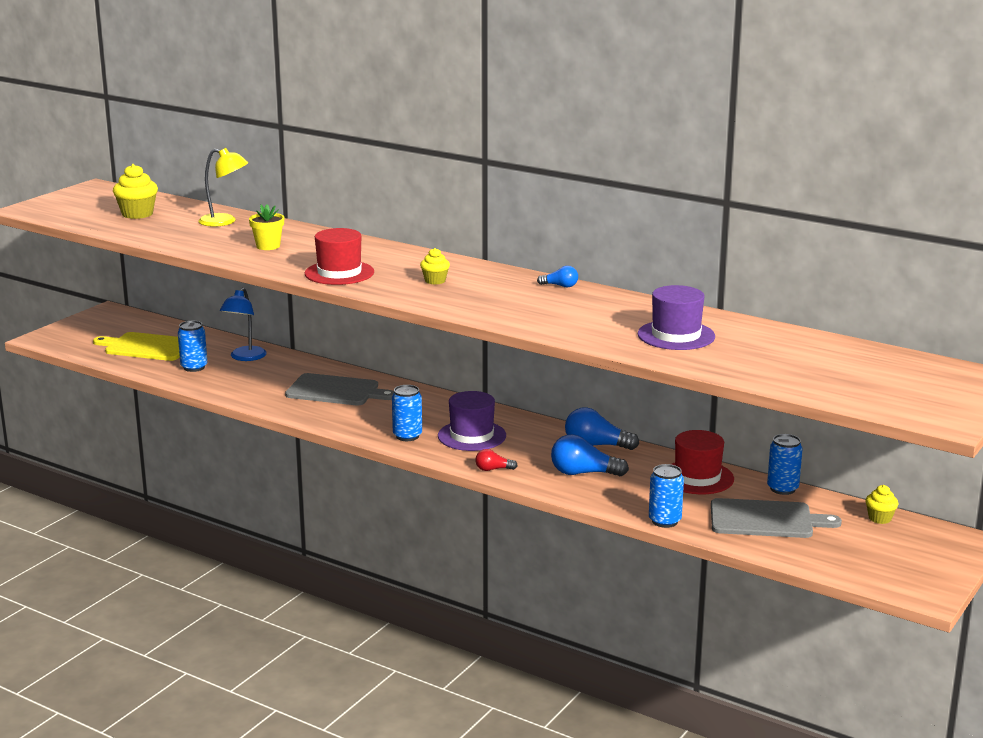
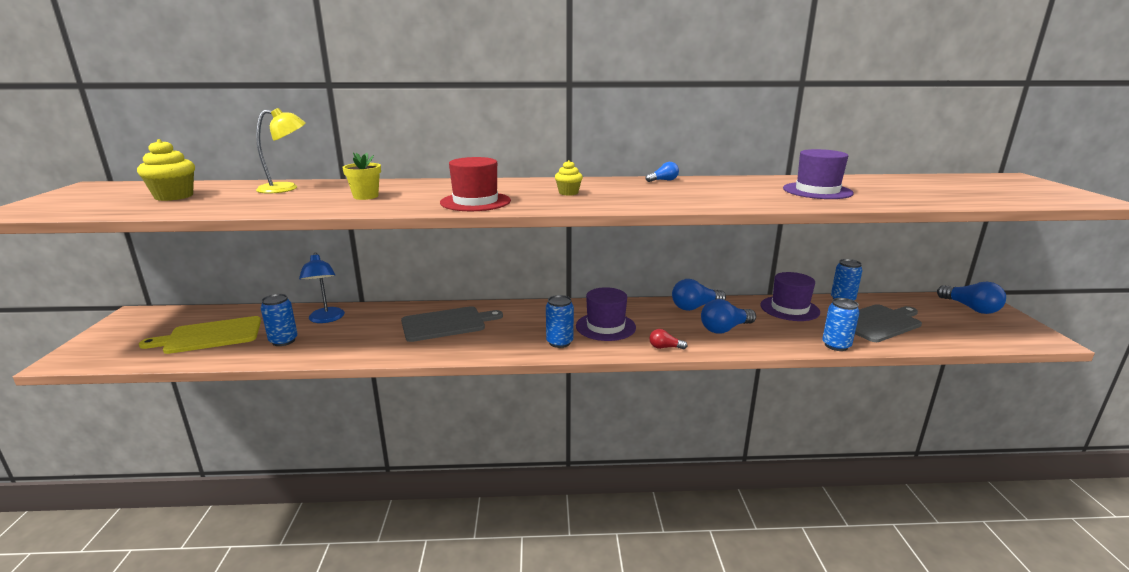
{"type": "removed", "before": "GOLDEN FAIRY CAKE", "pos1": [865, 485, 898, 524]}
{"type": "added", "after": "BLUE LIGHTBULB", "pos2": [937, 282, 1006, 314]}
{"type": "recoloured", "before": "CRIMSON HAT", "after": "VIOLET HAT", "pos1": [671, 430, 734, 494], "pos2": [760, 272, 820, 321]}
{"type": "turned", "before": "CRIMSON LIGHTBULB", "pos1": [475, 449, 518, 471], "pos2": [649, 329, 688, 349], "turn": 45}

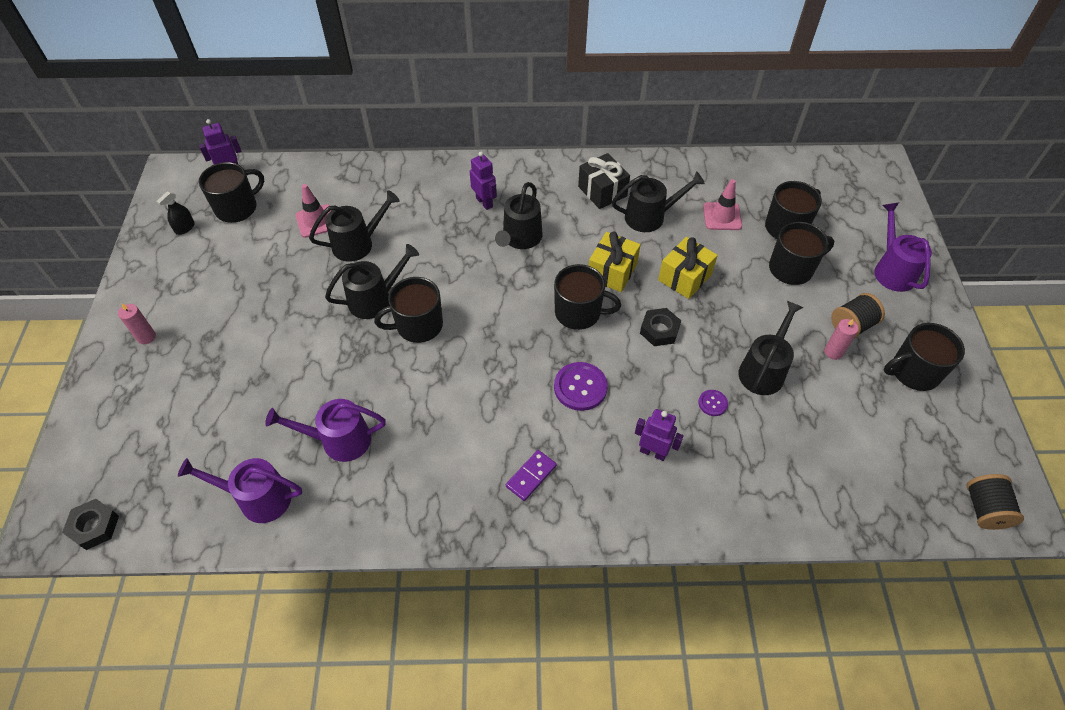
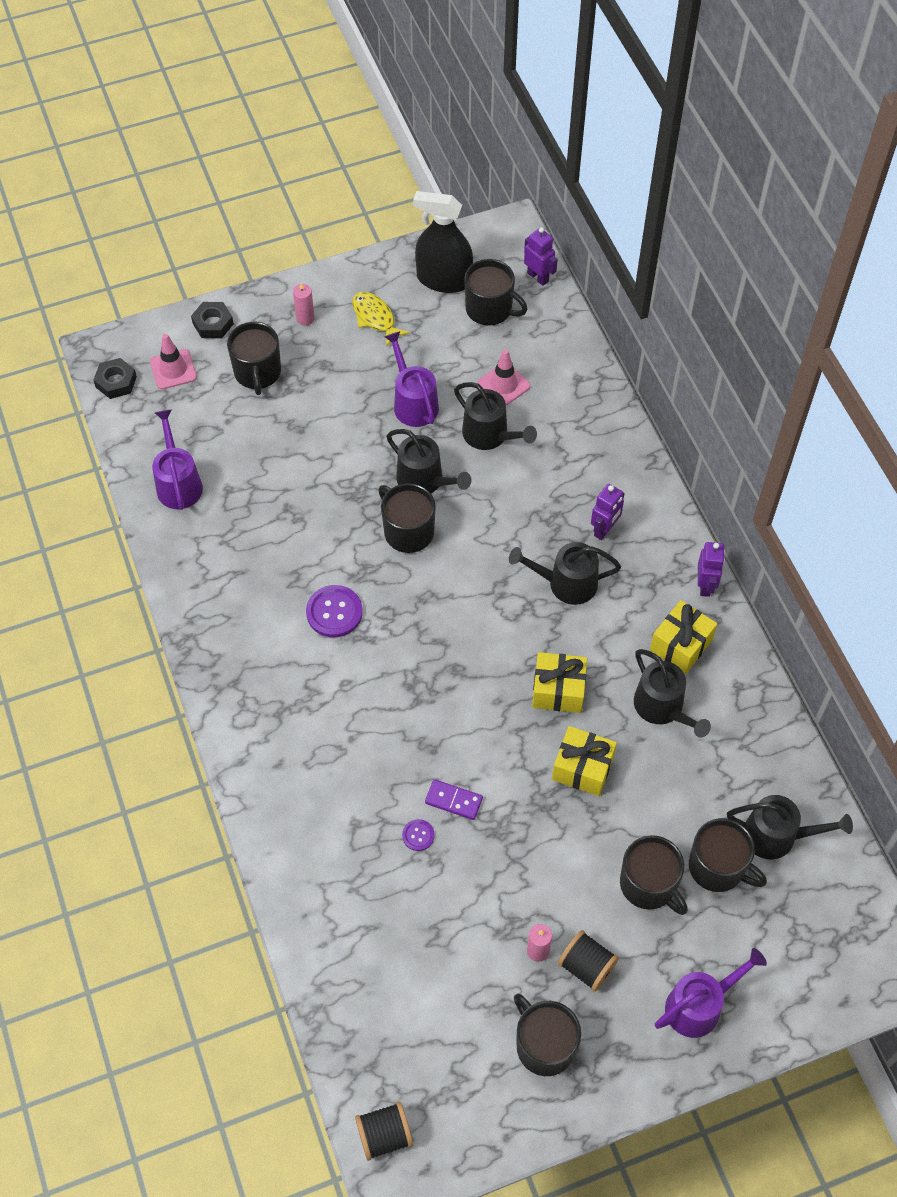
{"type": "added", "after": "GOLDEN FISH", "pos2": [352, 292, 410, 346]}
{"type": "moved", "before": "VIOLET SPRINKLING CAN", "pos1": [265, 399, 386, 462], "pos2": [385, 331, 439, 427]}
{"type": "moved", "before": "VIOLET DOMINO", "pos1": [506, 450, 557, 501], "pos2": [425, 779, 483, 820]}
{"type": "moved", "before": "EBONY MUG", "pos1": [554, 264, 621, 330], "pos2": [227, 322, 281, 395]}
{"type": "moved", "before": "VIOLET BUTTON", "pos1": [554, 362, 608, 411], "pos2": [306, 585, 363, 637]}
{"type": "moved", "before": "VIOLET ROBOT FIGURE", "pos1": [635, 409, 684, 461], "pos2": [698, 542, 725, 597]}
{"type": "moved", "before": "EBONY NUT", "pos1": [640, 308, 681, 346], "pos2": [191, 302, 234, 338]}
{"type": "moved", "before": "ROSE-PINK SAFETY CONE", "pos1": [703, 179, 742, 230], "pos2": [150, 334, 197, 389]}
{"type": "moved", "before": "EBONY SPRINKLING CAN", "pos1": [738, 301, 804, 395], "pos2": [727, 795, 853, 860]}
{"type": "recoloured", "before": "EBONY WRAPPED GIFT", "after": "GOLDEN WRAPPED GIFT", "pos1": [578, 153, 630, 209], "pos2": [650, 600, 717, 674]}
{"type": "resized", "before": "EBONY SPRAY BOTTLE", "pos1": [157, 191, 195, 235], "pos2": [413, 191, 473, 293], "scale": 2.31}

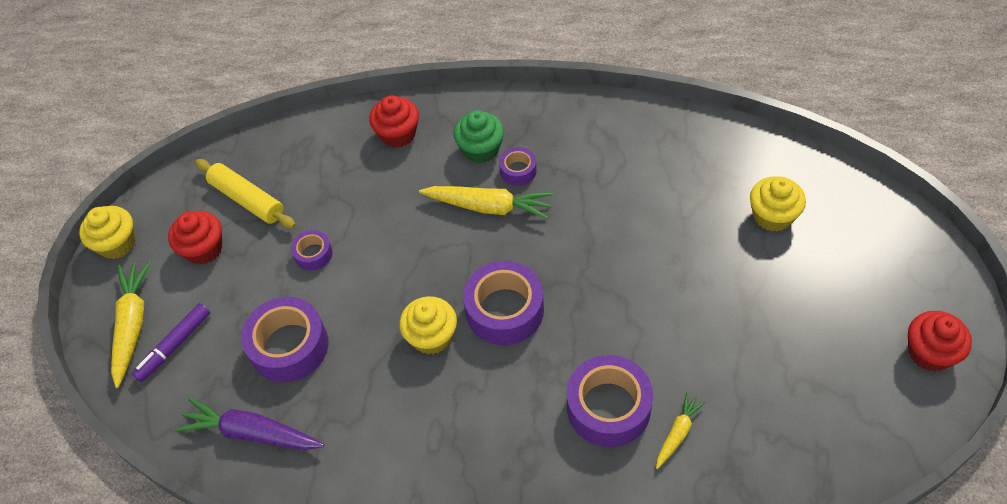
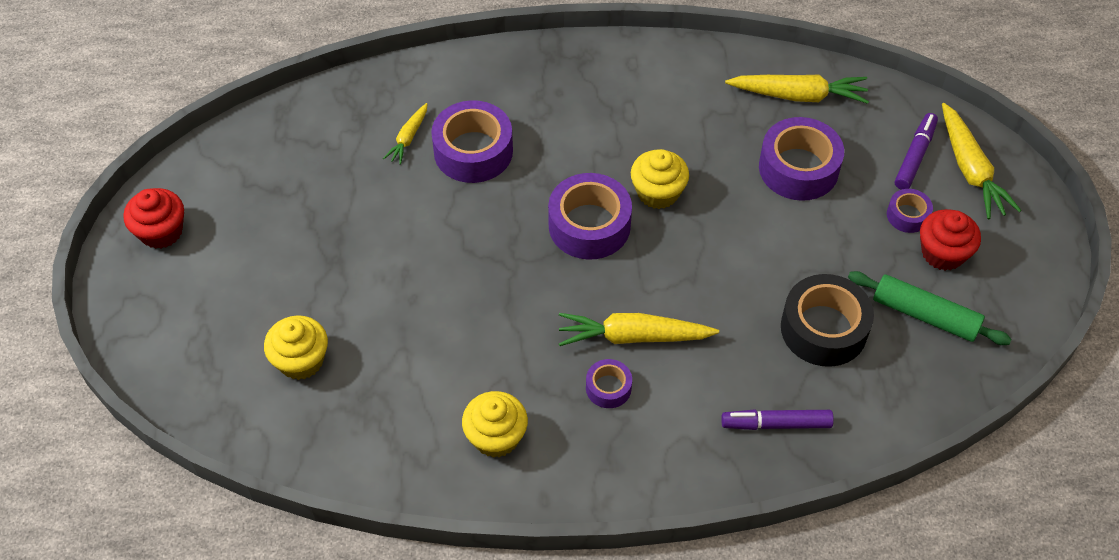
{"type": "removed", "before": "EMERALD FAIRY CAKE", "pos1": [454, 110, 504, 163]}
{"type": "added", "after": "EBONY ROLL OF TAPE", "pos2": [781, 274, 874, 367]}
{"type": "moved", "before": "GOLDEN FAIRY CAKE", "pos1": [79, 206, 136, 259], "pos2": [462, 391, 528, 458]}
{"type": "moved", "before": "VIOLET ROLL OF TAPE", "pos1": [291, 230, 333, 271], "pos2": [887, 189, 933, 233]}
{"type": "replaced", "before": "CRIMSON FAIRY CAKE", "after": "VIOLET MARKER PEN", "pos1": [369, 95, 419, 148], "pos2": [721, 409, 834, 430]}
{"type": "recoloured", "before": "VIOLET ROOT VEGETABLE", "after": "GOLDEN ROOT VEGETABLE", "pos1": [175, 398, 324, 450], "pos2": [725, 75, 869, 104]}
{"type": "recoloured", "before": "GOLDEN ROLLING PIN", "after": "EMERALD ROLLING PIN", "pos1": [195, 159, 296, 229], "pos2": [848, 271, 1012, 345]}

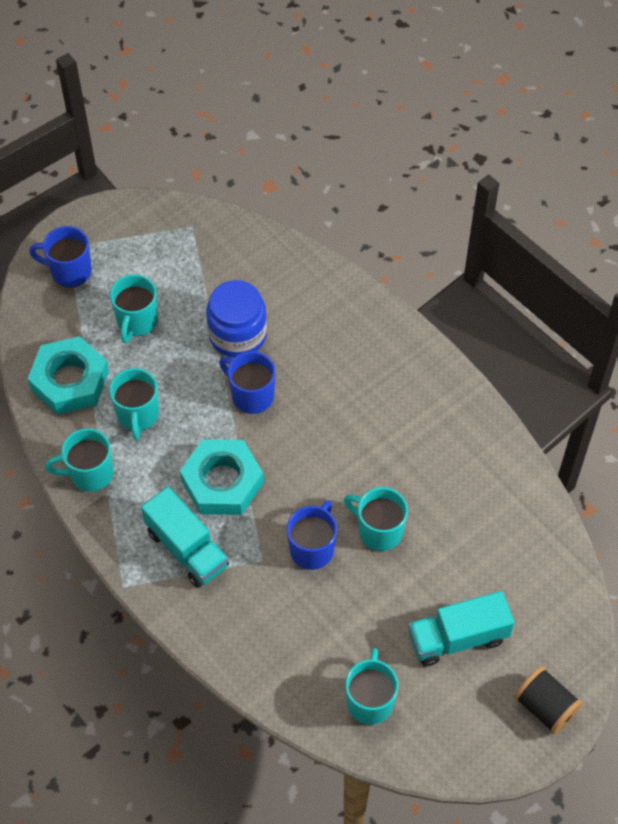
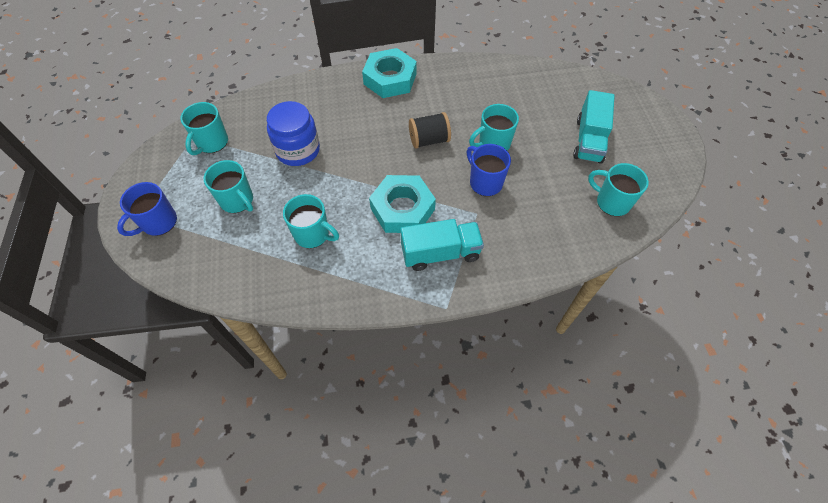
{"type": "removed", "before": "BLUE MUG", "pos1": [219, 351, 276, 414]}
{"type": "moved", "before": "TEAL NUT", "pos1": [28, 336, 109, 415], "pos2": [362, 48, 417, 98]}
{"type": "moved", "before": "TEAL MUG", "pos1": [45, 428, 113, 492], "pos2": [180, 102, 228, 155]}
{"type": "moved", "before": "EBONY REEL OF THREAD", "pos1": [514, 666, 583, 734], "pos2": [409, 112, 451, 148]}

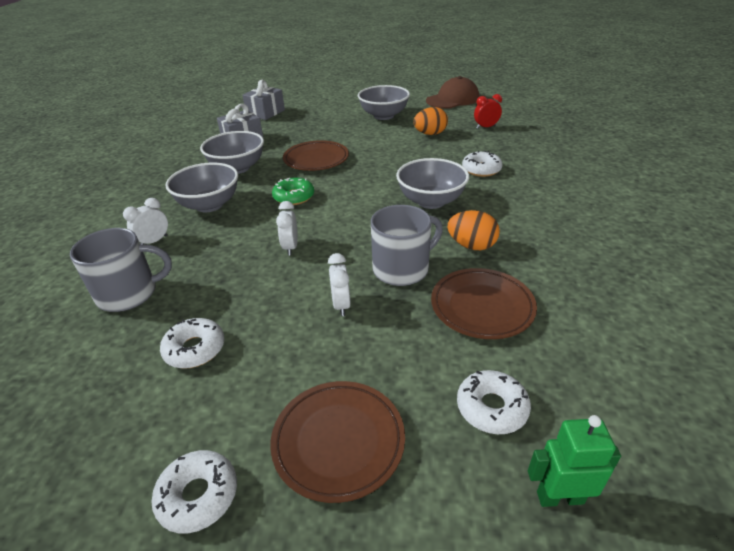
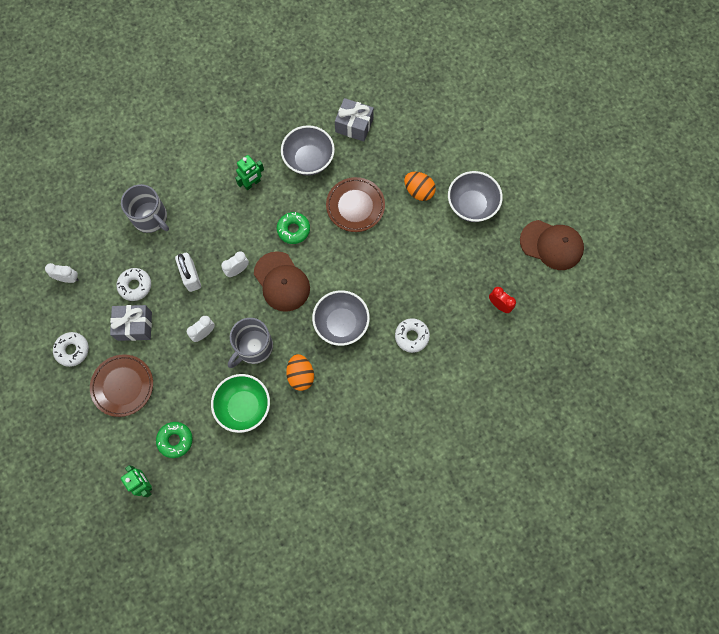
{"type": "added", "after": "PURE WHITE PADLOCK", "pos2": [175, 253, 201, 292]}
{"type": "added", "after": "RUSSET BASEBALL CAP", "pos2": [254, 251, 310, 312]}
{"type": "moved", "before": "PURE WHITE BEDSIDE CLOCK", "pos1": [123, 198, 168, 245], "pos2": [45, 263, 79, 283]}
{"type": "moved", "before": "ASH-GREY WRAPPED GIFT", "pos1": [242, 80, 285, 120], "pos2": [110, 305, 152, 341]}
{"type": "moved", "before": "ORANGE TOY EGG", "pos1": [413, 107, 448, 135], "pos2": [404, 172, 436, 201]}
{"type": "replaced", "before": "ASH-GREY DEEP DISH", "after": "EMERALD ROBOT FIGURE", "pos1": [165, 162, 238, 212], "pos2": [235, 155, 264, 190]}
{"type": "replaced", "before": "RUSSET DINNER PLATE", "after": "EMERALD DEEP DISH", "pos1": [431, 268, 537, 339], "pos2": [211, 374, 270, 433]}
{"type": "recoloured", "before": "PURE WHITE GLAZED DONUT", "after": "EMERALD GLAZED DONUT", "pos1": [457, 370, 531, 434], "pos2": [156, 422, 193, 458]}
{"type": "turned", "before": "ASH-GREY MUG", "pos1": [371, 205, 443, 286], "pos2": [228, 318, 273, 368], "turn": 105}

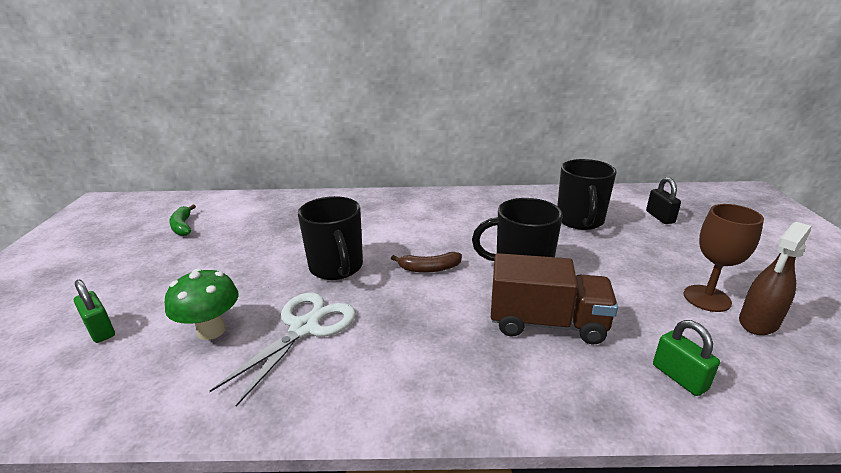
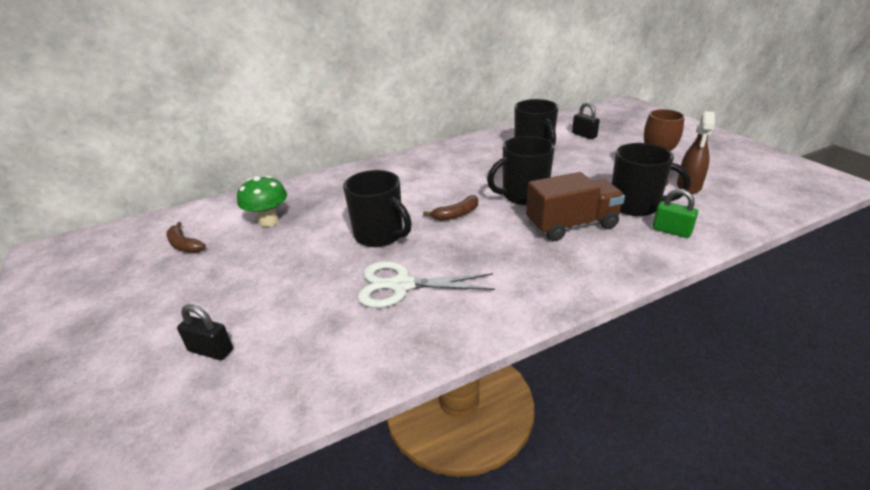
{"type": "added", "after": "EBONY MUG", "pos2": [612, 143, 691, 216]}
{"type": "moved", "before": "EMERALD TOADSTOOL", "pos1": [165, 268, 239, 340], "pos2": [237, 176, 287, 227]}
{"type": "recoloured", "before": "EMERALD PADLOCK", "after": "EBONY PADLOCK", "pos1": [74, 280, 115, 343], "pos2": [177, 304, 233, 360]}
{"type": "recoloured", "before": "EMERALD BANANA", "after": "RUSSET BANANA", "pos1": [169, 205, 196, 236], "pos2": [166, 222, 206, 253]}
{"type": "turned", "before": "PURE WHITE SHEARS", "pos1": [210, 293, 356, 406], "pos2": [357, 261, 495, 308], "turn": -90}

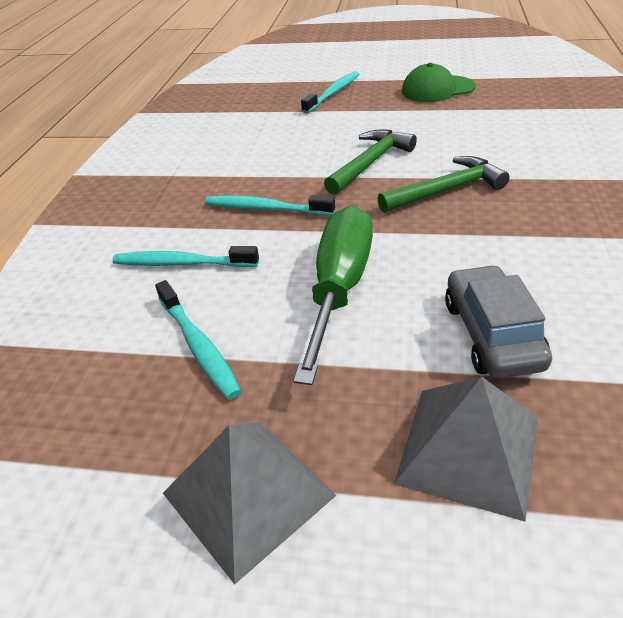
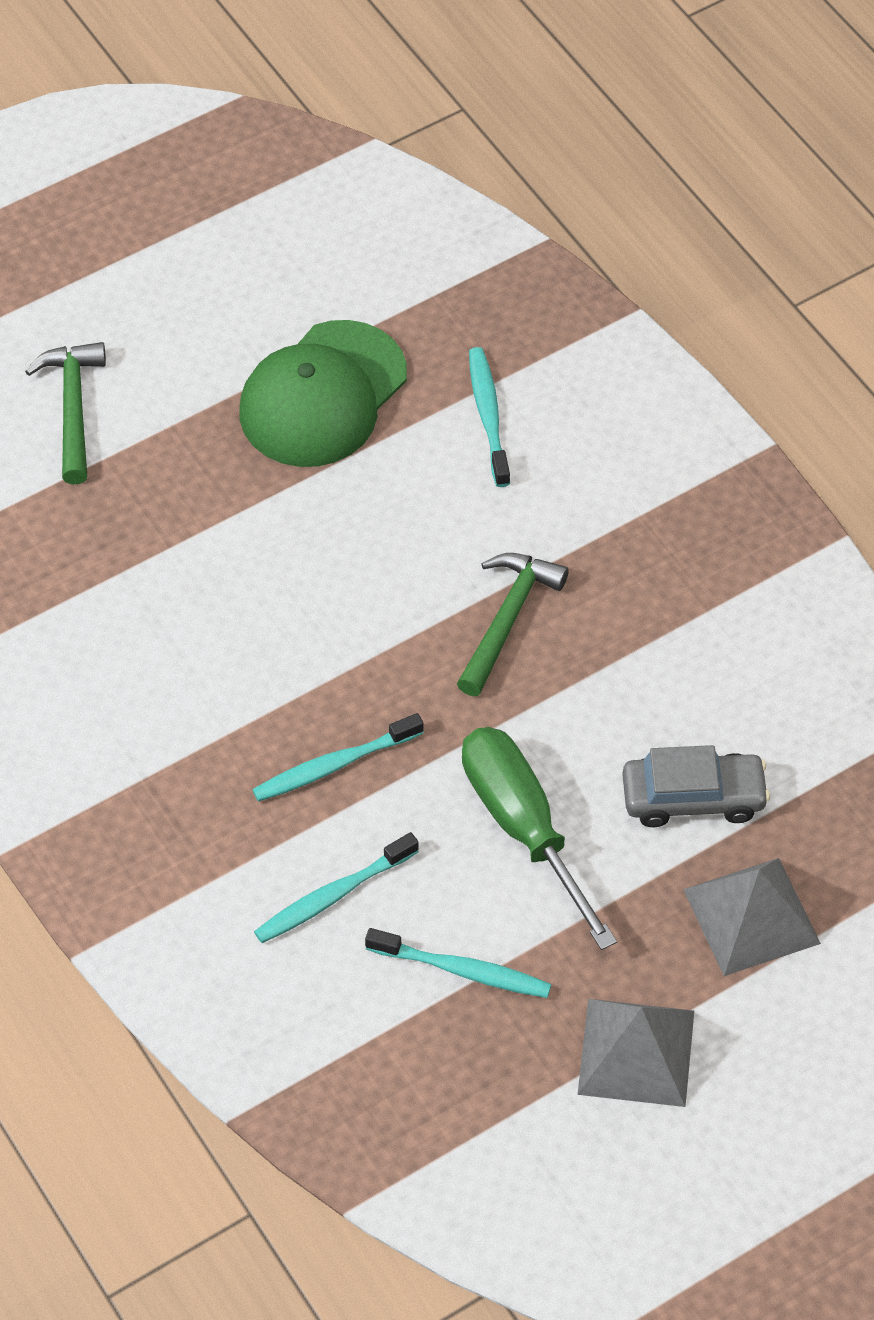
{"type": "moved", "before": "TEAL DENTAL BRUSH", "pos1": [301, 71, 359, 114], "pos2": [469, 347, 510, 487]}
{"type": "moved", "before": "EMERALD CLAW HAMMER", "pos1": [324, 129, 417, 195], "pos2": [25, 342, 106, 484]}
{"type": "turned", "before": "ASH-GREY CAR", "pos1": [445, 265, 552, 378], "pos2": [622, 745, 770, 827], "turn": 135}
{"type": "resized", "before": "EMERALD BASEBALL CAP", "pos1": [402, 63, 475, 102], "pos2": [239, 320, 407, 467], "scale": 1.54}

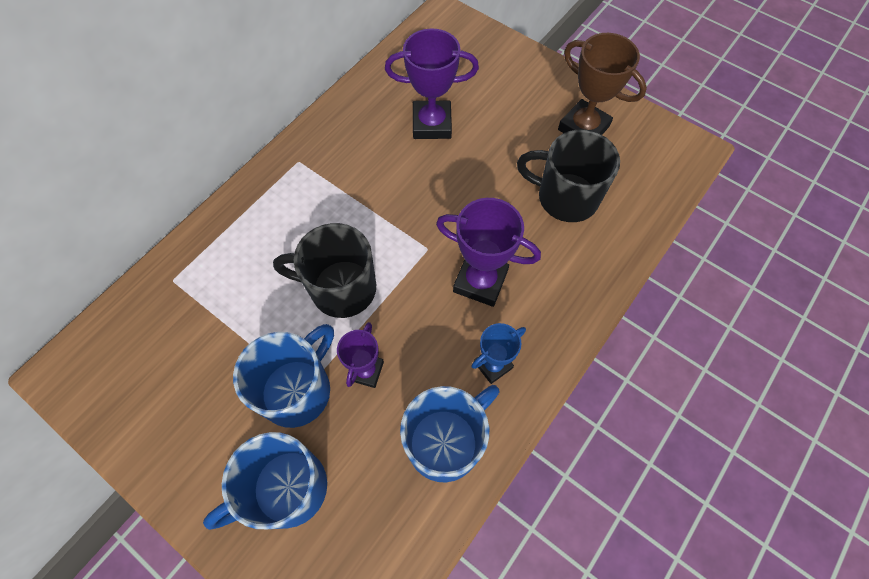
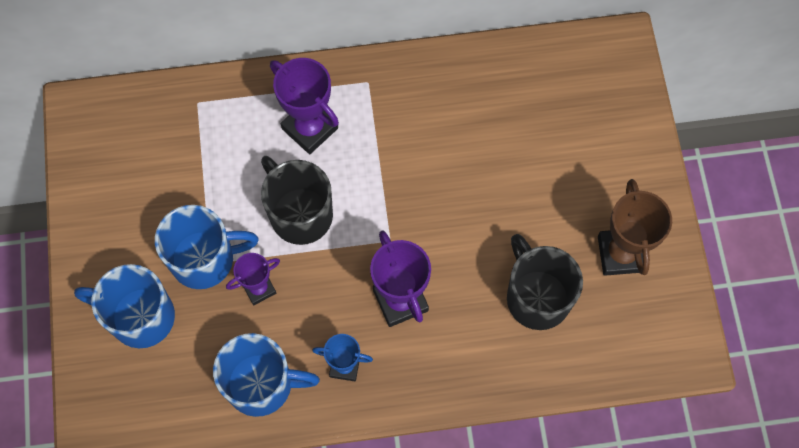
{"type": "moved", "before": "VIOLET AWARD CUP", "pos1": [385, 28, 479, 139], "pos2": [270, 58, 339, 154]}

